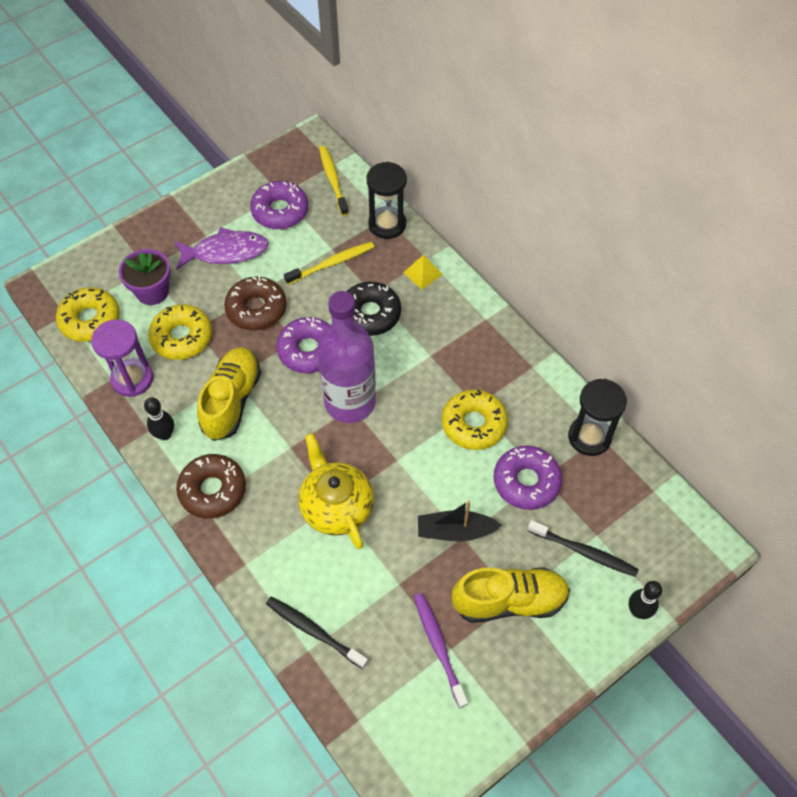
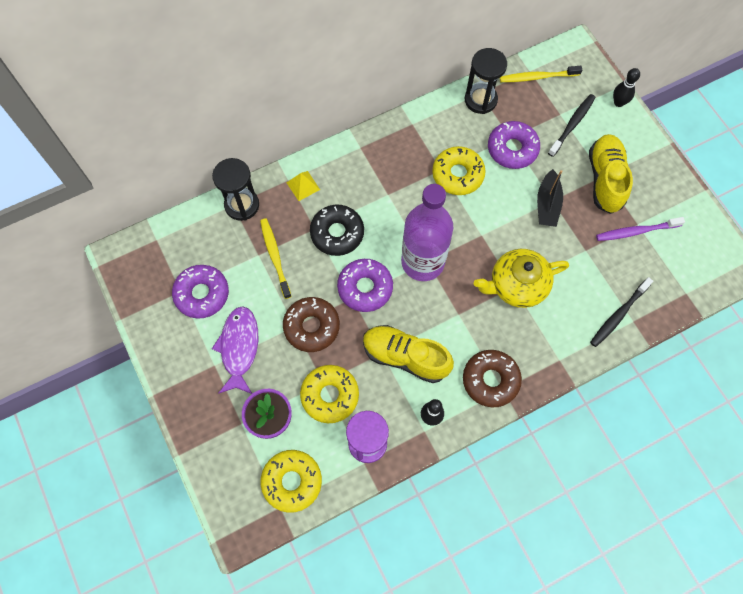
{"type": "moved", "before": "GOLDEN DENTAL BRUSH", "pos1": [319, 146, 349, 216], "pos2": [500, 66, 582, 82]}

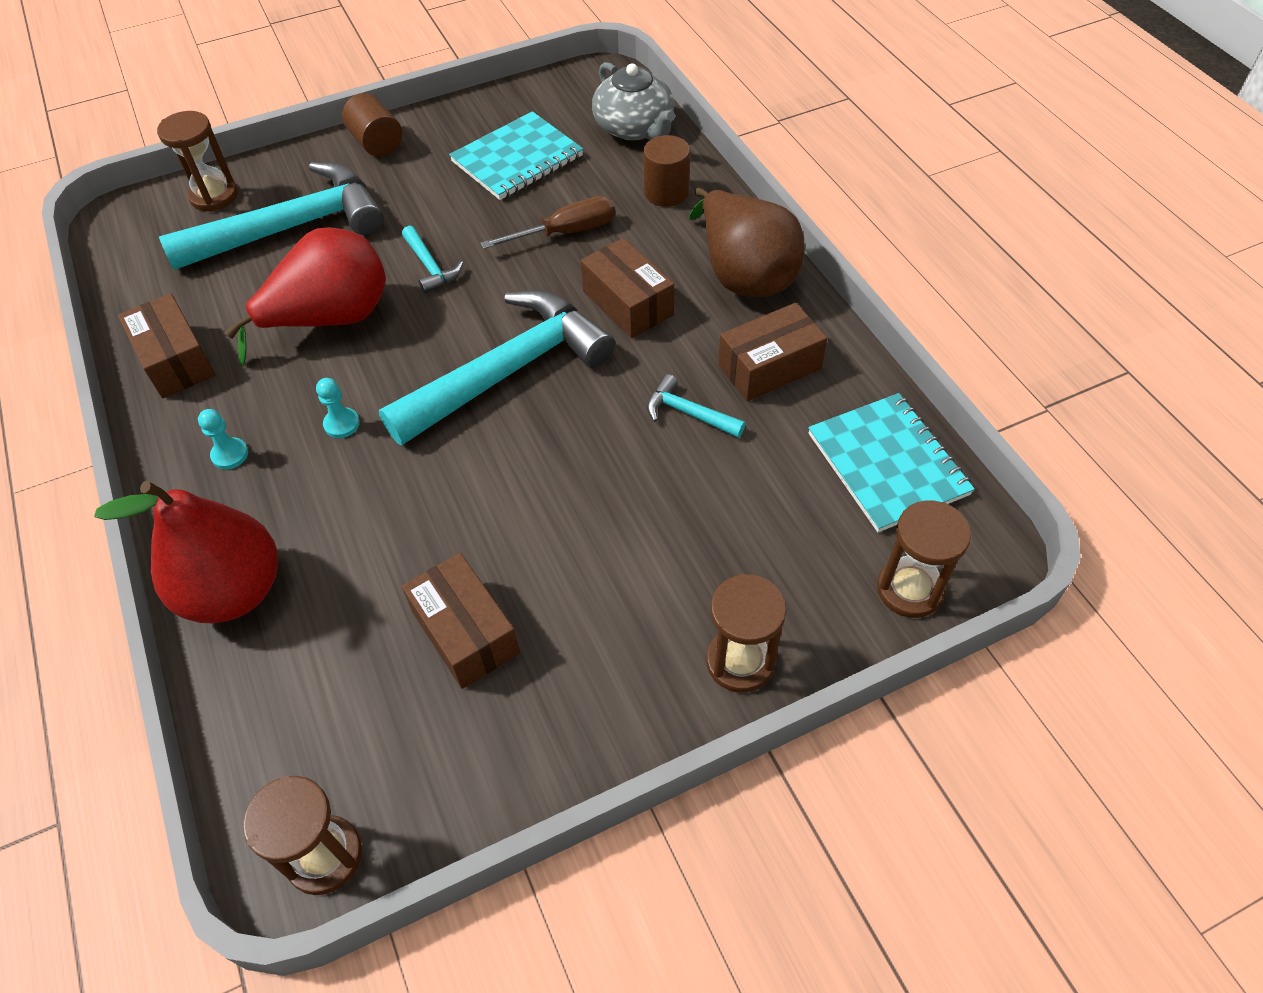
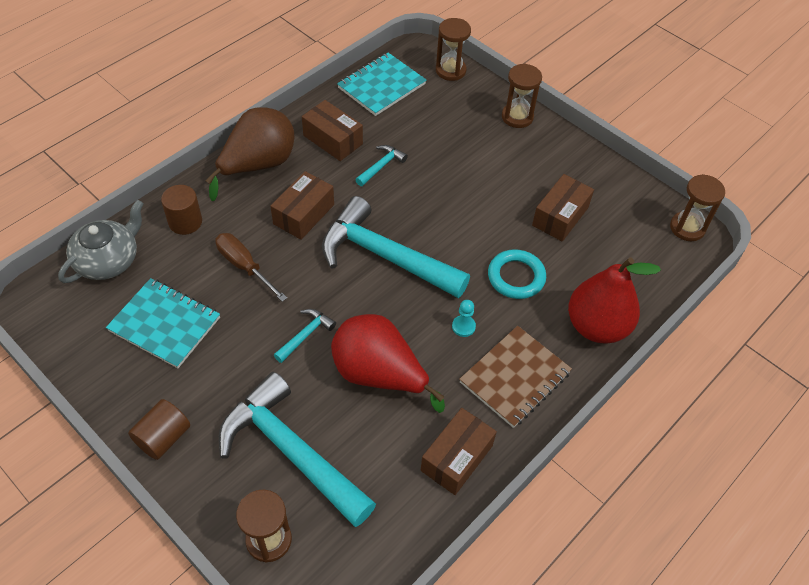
{"type": "added", "after": "TEAL RING", "pos2": [488, 249, 546, 299]}
{"type": "replaced", "before": "TEAL PAWN", "after": "RUSSET NOTEPAD", "pos1": [198, 409, 248, 469], "pos2": [459, 326, 572, 428]}
{"type": "turned", "before": "TEAL CLAW HAMMER", "pos1": [647, 374, 746, 438], "pos2": [355, 145, 408, 186], "turn": -150}

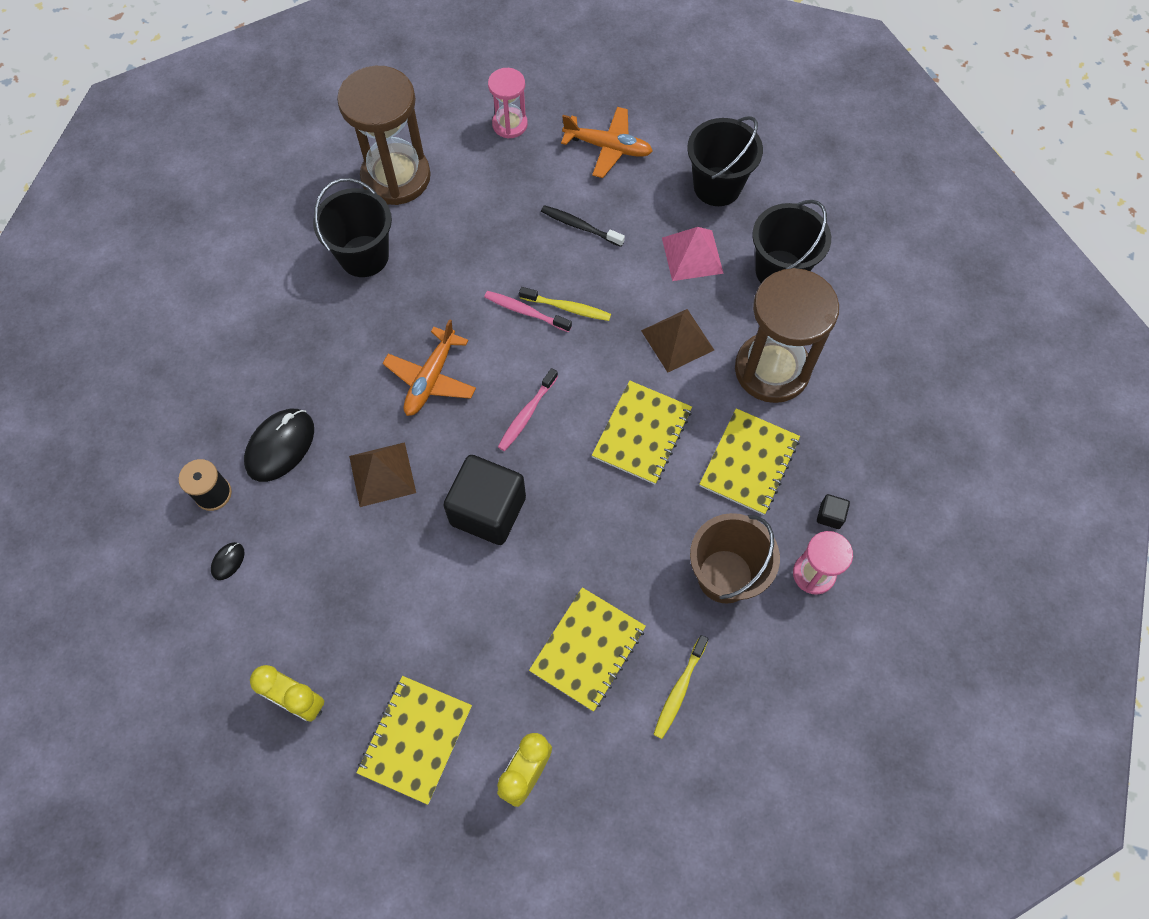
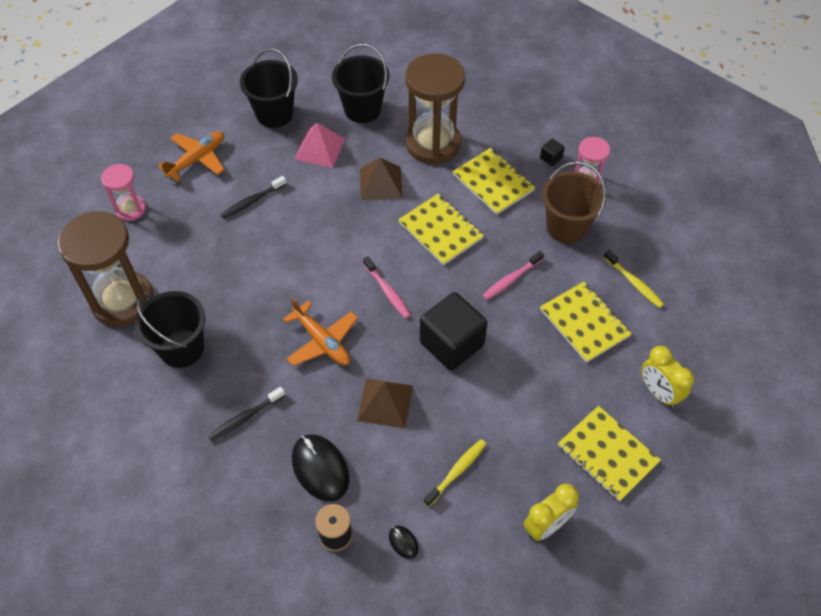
{"type": "added", "after": "EBONY DENTAL BRUSH", "pos2": [208, 387, 285, 442]}
{"type": "moved", "before": "ROSE-PINK DENTAL BRUSH", "pos1": [484, 291, 572, 332], "pos2": [482, 251, 544, 300]}
{"type": "moved", "before": "GOLDEN DENTAL BRUSH", "pos1": [519, 287, 611, 321], "pos2": [424, 439, 486, 507]}

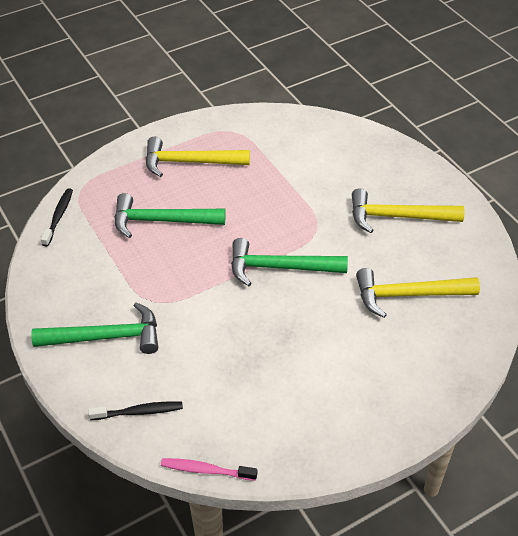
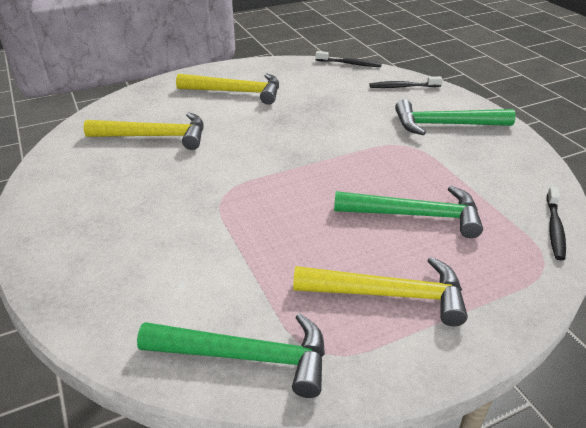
{"type": "moved", "before": "EMERALD CLAW HAMMER", "pos1": [231, 238, 348, 286], "pos2": [137, 313, 325, 398]}
{"type": "moved", "before": "GOLDEN CLAW HAMMER", "pos1": [352, 188, 465, 233], "pos2": [176, 73, 279, 105]}
{"type": "recoloured", "before": "ROSE-PINK DENTAL BRUSH", "after": "EBONY DENTAL BRUSH", "pos1": [161, 458, 257, 481], "pos2": [315, 51, 382, 67]}

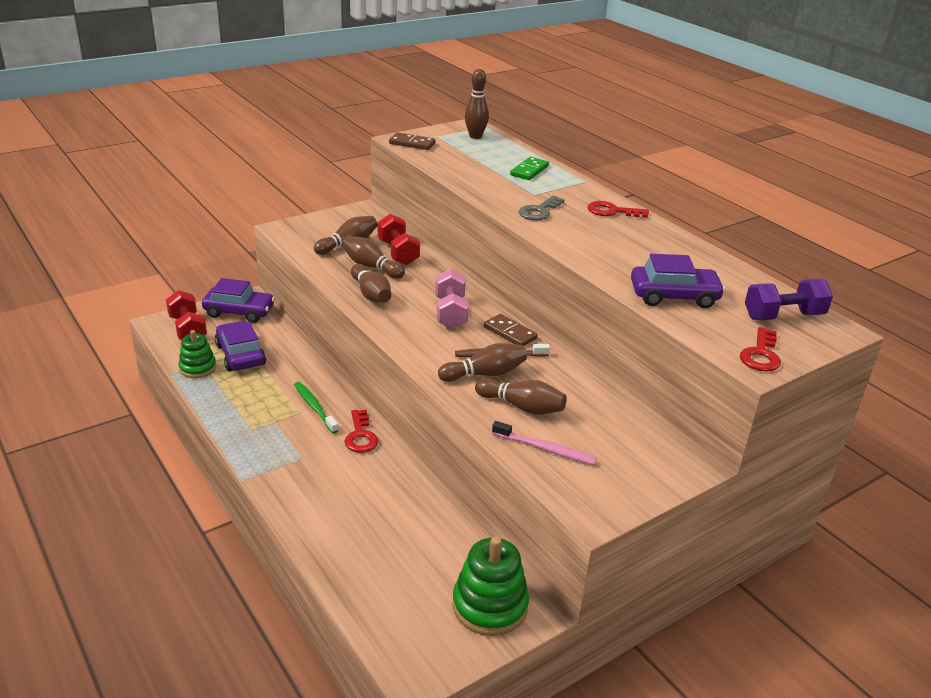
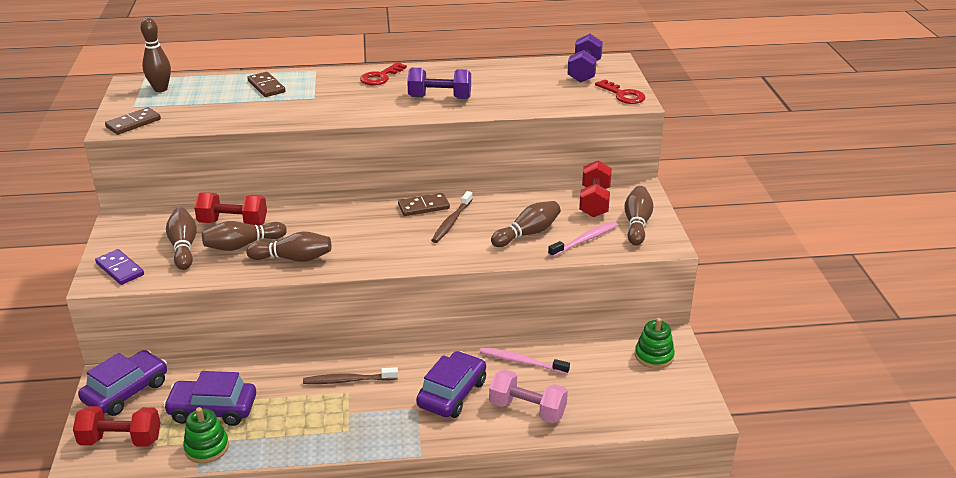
{"type": "removed", "before": "CRIMSON LATCHKEY", "pos1": [344, 410, 378, 453]}
{"type": "removed", "before": "ASH-GREY LATCHKEY", "pos1": [519, 195, 564, 221]}
{"type": "added", "after": "VIOLET DOMINO", "pos2": [95, 249, 144, 285]}
{"type": "added", "after": "VIOLET DUMBBELL", "pos2": [407, 68, 471, 99]}
{"type": "added", "after": "ROSE-PINK DENTAL BRUSH", "pos2": [480, 347, 570, 374]}
{"type": "added", "after": "CRIMSON DUMBBELL", "pos2": [579, 160, 612, 217]}
{"type": "moved", "before": "ROSE-PINK DUMBBELL", "pos1": [435, 269, 469, 329], "pos2": [489, 369, 568, 423]}
{"type": "moved", "before": "RUSSET TENPIN", "pos1": [438, 343, 527, 382], "pos2": [625, 186, 654, 245]}
{"type": "moved", "before": "VIOLET CAR", "pos1": [631, 254, 725, 308], "pos2": [416, 351, 486, 418]}
{"type": "recoloured", "before": "EMERALD DENTAL BRUSH", "after": "RUSSET DENTAL BRUSH", "pos1": [294, 382, 339, 434], "pos2": [303, 367, 398, 384]}
{"type": "recoloured", "before": "EMERALD DOMINO", "after": "RUSSET DOMINO", "pos1": [510, 157, 549, 180], "pos2": [247, 72, 286, 97]}
{"type": "resized", "before": "EMERALD STACKING RINGS", "pos1": [452, 537, 529, 636], "pos2": [635, 318, 675, 369], "scale": 0.64}

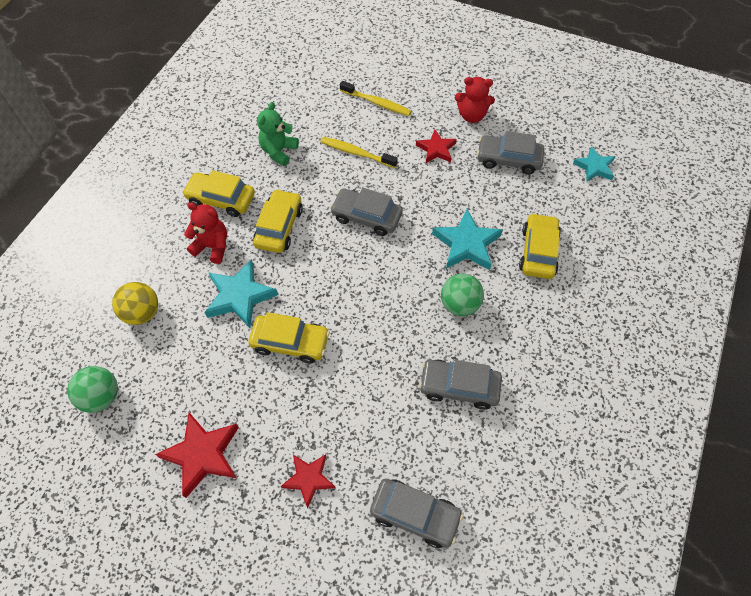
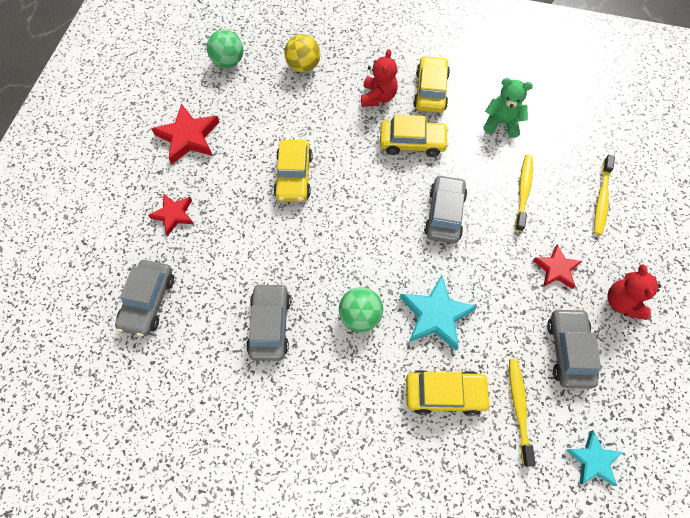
{"type": "removed", "before": "TEAL STAR", "pos1": [204, 259, 278, 328]}
{"type": "added", "after": "GOLDEN DENTAL BRUSH", "pos2": [509, 359, 536, 467]}

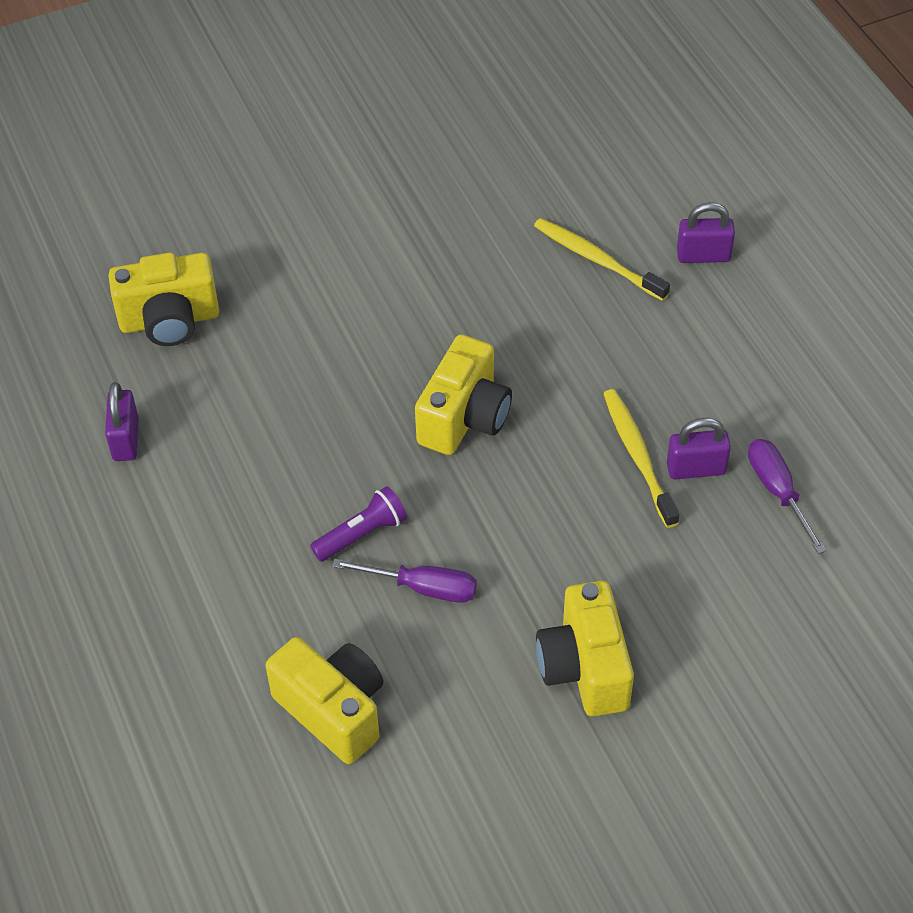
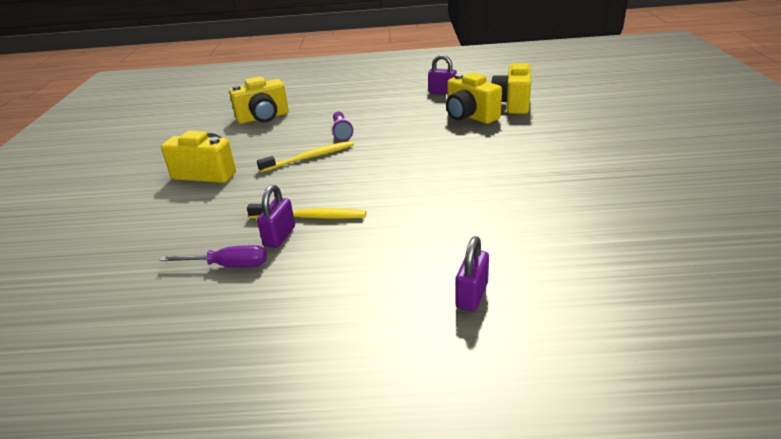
{"type": "removed", "before": "VIOLET HAND SCREWDRIVER", "pos1": [332, 559, 477, 603]}
{"type": "moved", "before": "GOLDEN PHOTO CAMERA", "pos1": [415, 334, 512, 455], "pos2": [446, 73, 502, 124]}
{"type": "moved", "before": "GOLDEN DENTAL BRUSH", "pos1": [534, 218, 670, 301], "pos2": [257, 141, 354, 172]}

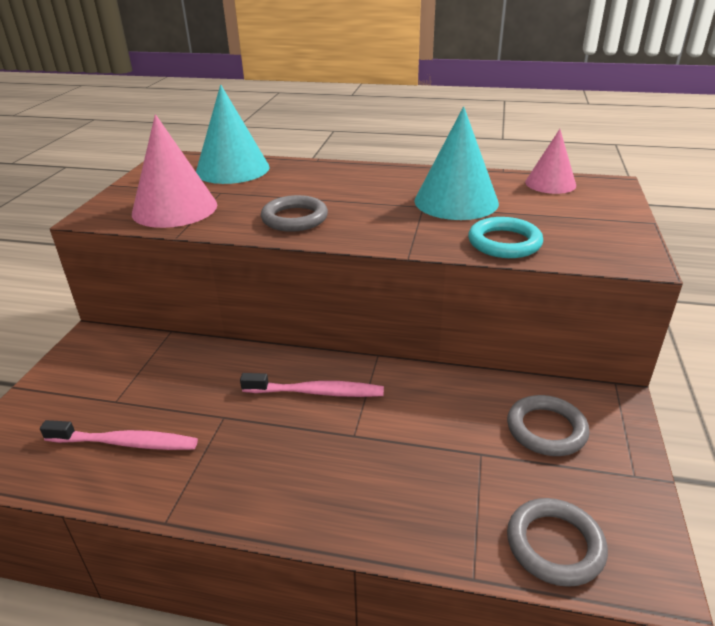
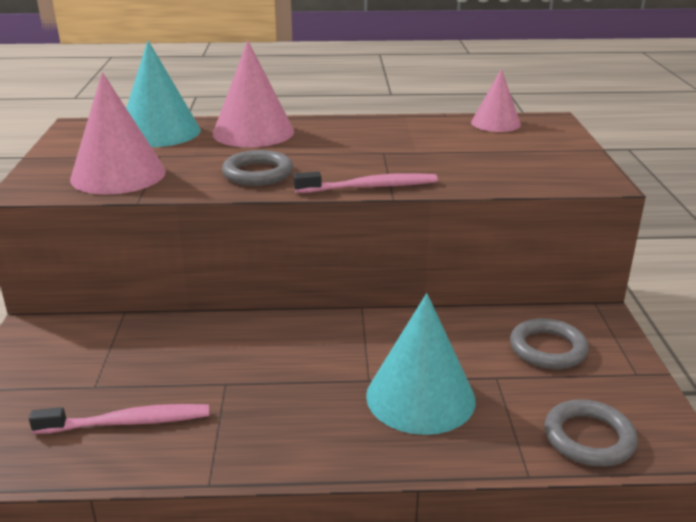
{"type": "removed", "before": "TEAL RING", "pos1": [468, 217, 543, 258]}
{"type": "added", "after": "ROSE-PINK SOLID CONE", "pos2": [213, 40, 294, 147]}
{"type": "moved", "before": "ROSE-PINK DENTAL BRUSH", "pos1": [240, 373, 384, 397], "pos2": [293, 172, 438, 193]}
{"type": "moved", "before": "TEAL SOLID CONE", "pos1": [415, 106, 499, 220], "pos2": [366, 293, 476, 435]}

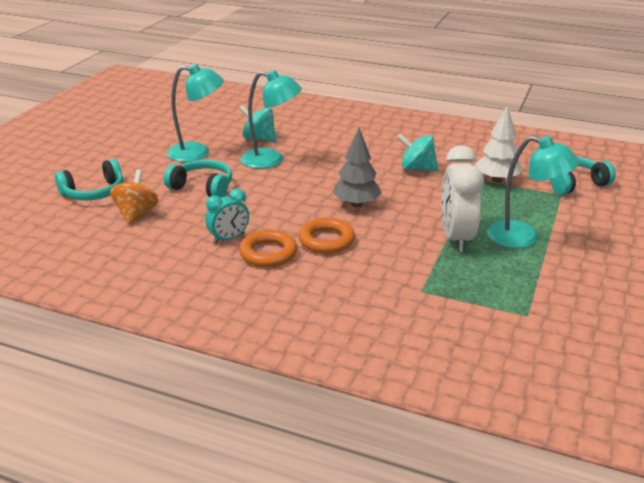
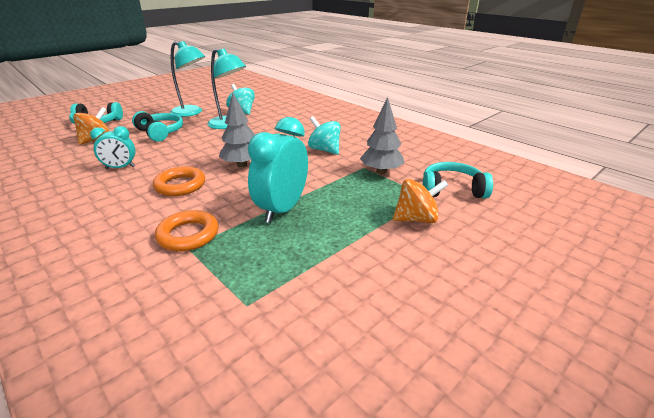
{"type": "removed", "before": "TEAL READING LAMP", "pos1": [487, 136, 580, 248]}
{"type": "added", "after": "ORANGE SPINNING TOP", "pos2": [393, 179, 448, 223]}
{"type": "moved", "before": "ORANGE RING", "pos1": [239, 230, 297, 267], "pos2": [155, 210, 219, 251]}
{"type": "recoloured", "before": "PURE WHITE BEDSIDE CLOCK", "after": "TEAL BEDSIDE CLOCK", "pos1": [442, 145, 484, 252], "pos2": [248, 117, 308, 223]}
{"type": "recoloured", "before": "PURE WHITE TOY TREE", "after": "ASH-GREY TOY TREE", "pos1": [475, 106, 522, 183], "pos2": [360, 97, 405, 174]}

